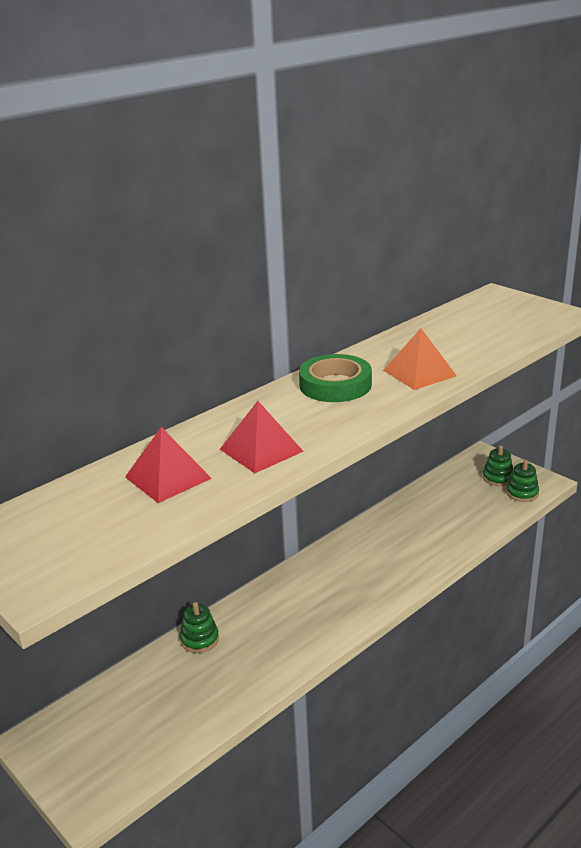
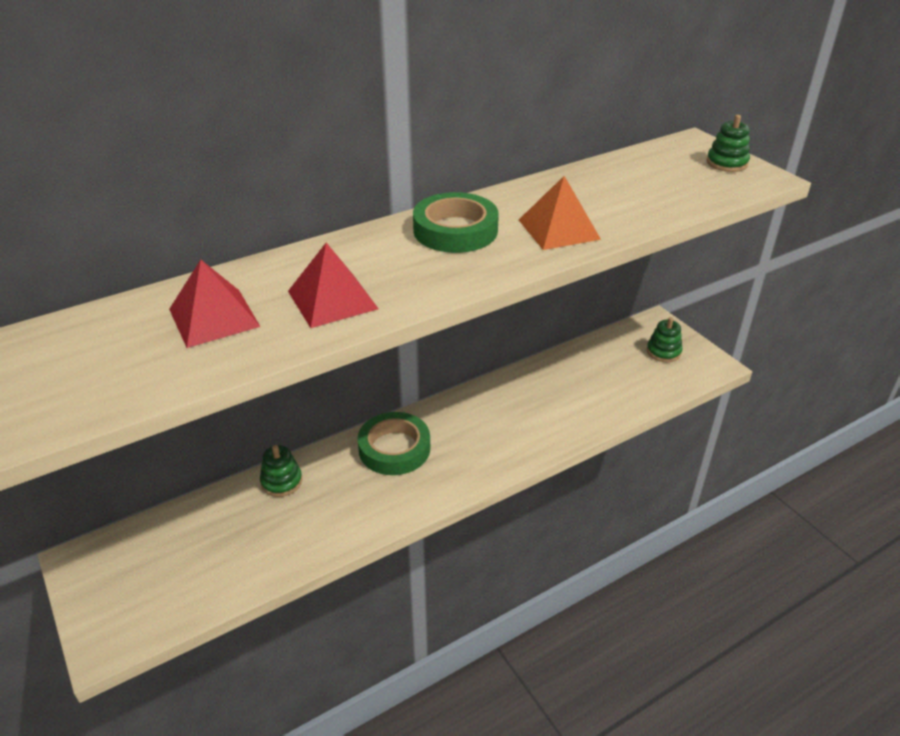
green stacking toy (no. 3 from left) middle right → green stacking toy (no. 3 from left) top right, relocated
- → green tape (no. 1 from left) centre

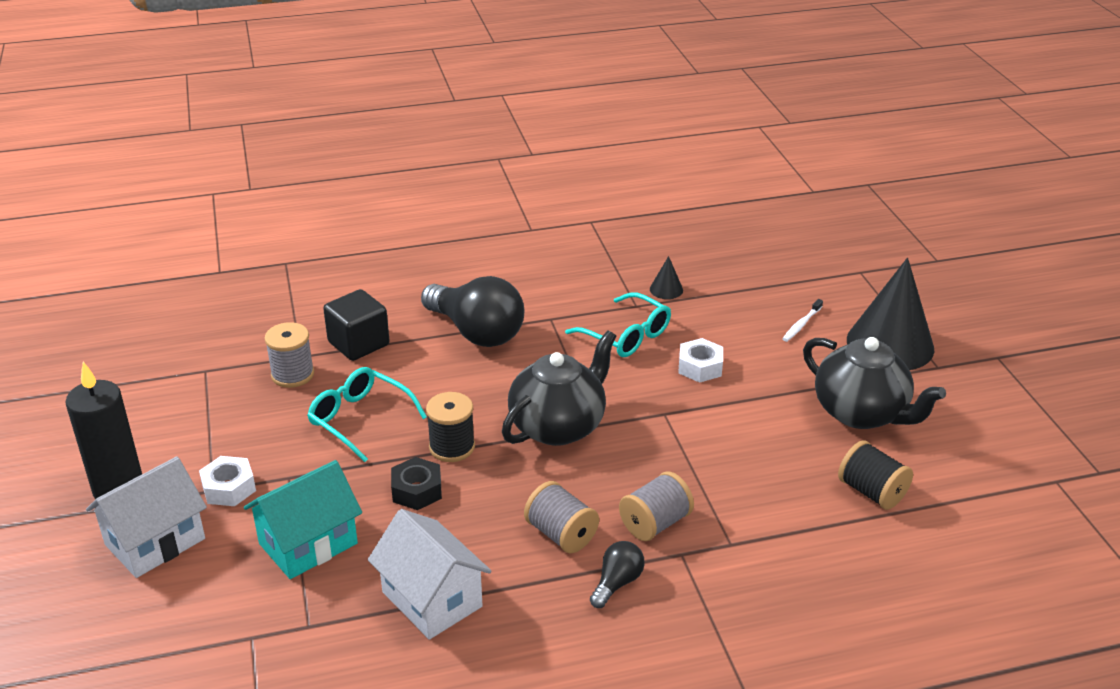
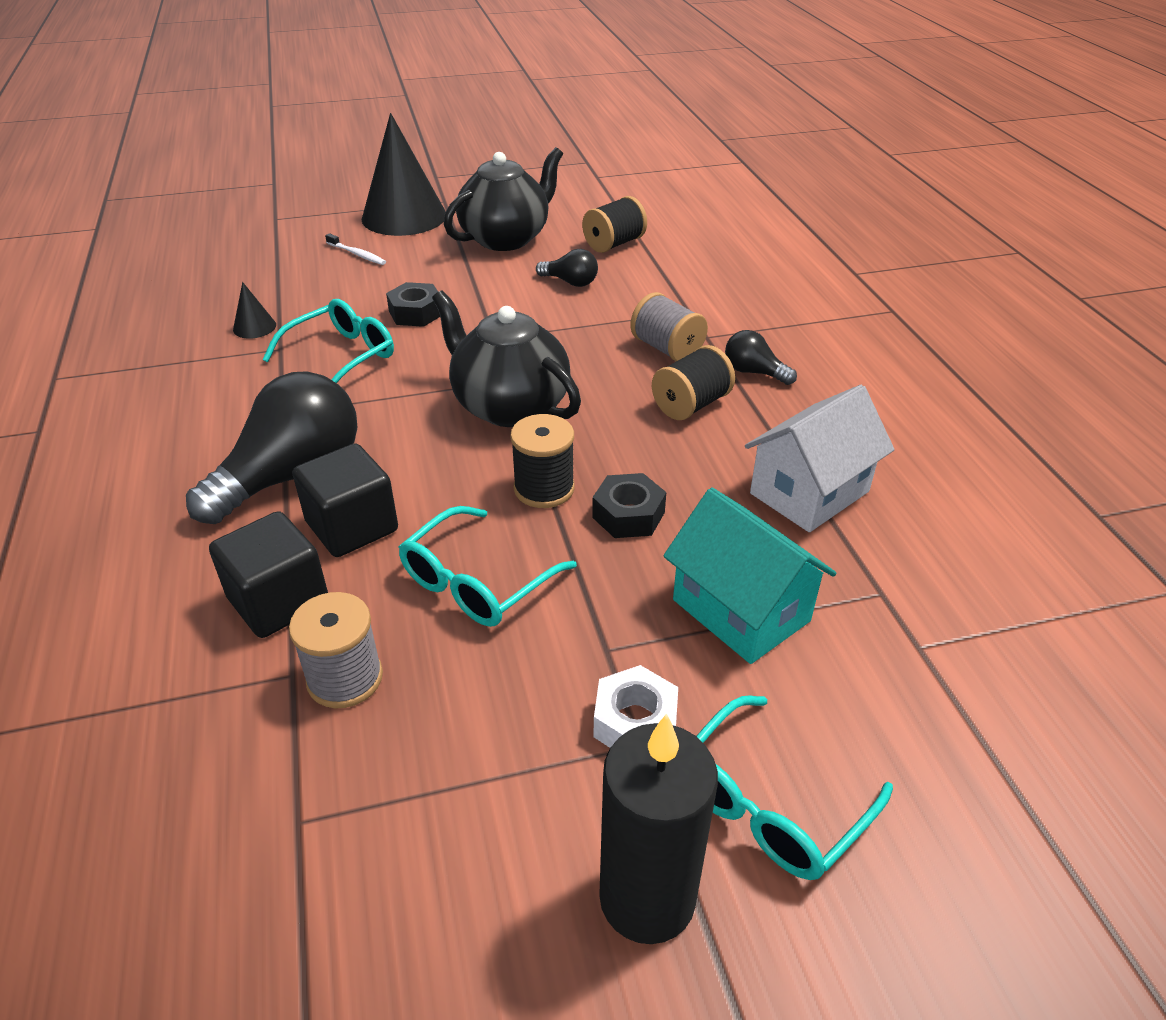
white house (no. 1 from left) bottom left → turquoise glasses (no. 3 from left) bottom right
grey spool (no. 2 from left) bottom centre → black spool (no. 3 from left) centre
white nut (no. 2 from left) centre → black nut (no. 1 from left) top centre
- → black cube (no. 2 from left) middle left
- → black light bulb (no. 2 from left) top centre

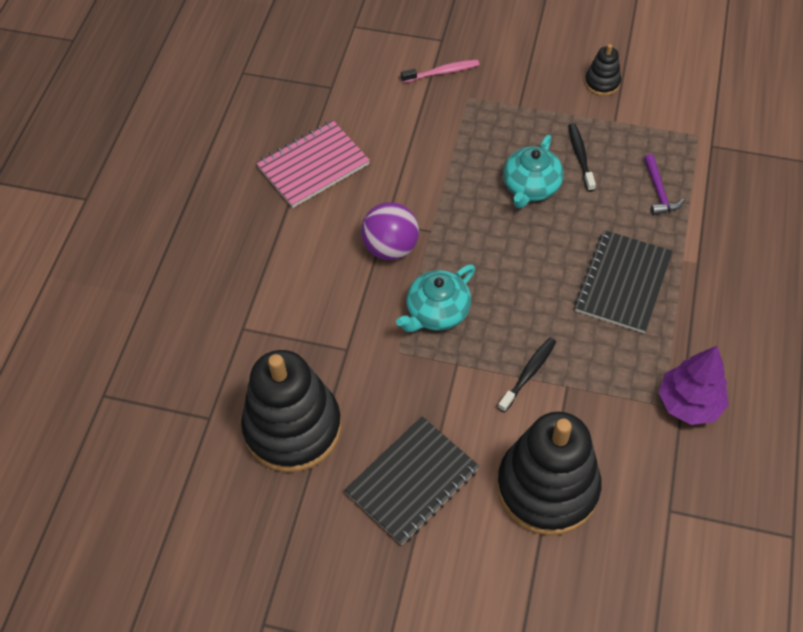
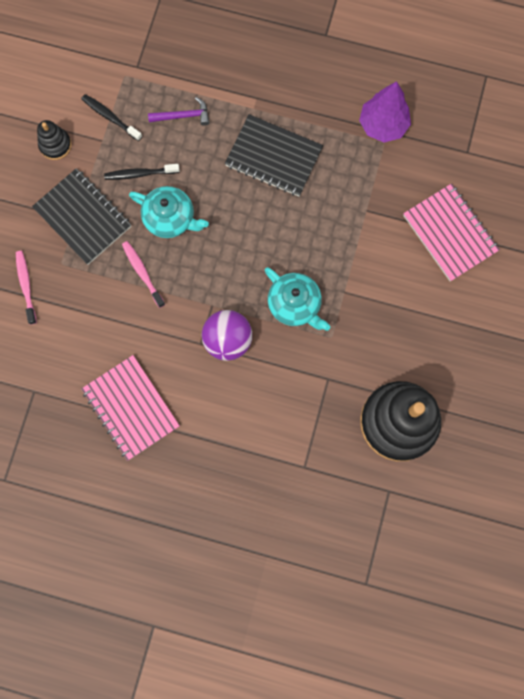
black notebook (no. 1 from left) bottom centre → black notebook (no. 1 from left) top left, relocated
black stacking toy (no. 2 from left) bottom right → pink notebook (no. 2 from left) top right
black toothbrush (no. 1 from left) centre → black toothbrush (no. 1 from left) top left, relocated
- → pink toothbrush (no. 2 from left) middle left

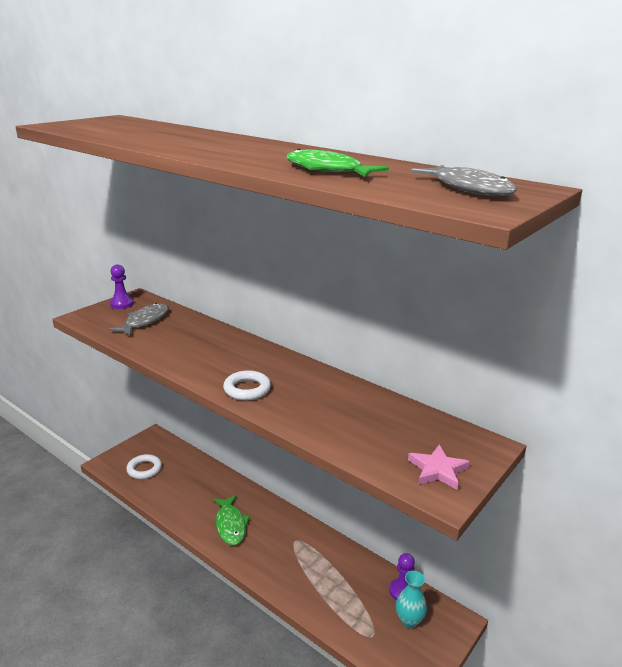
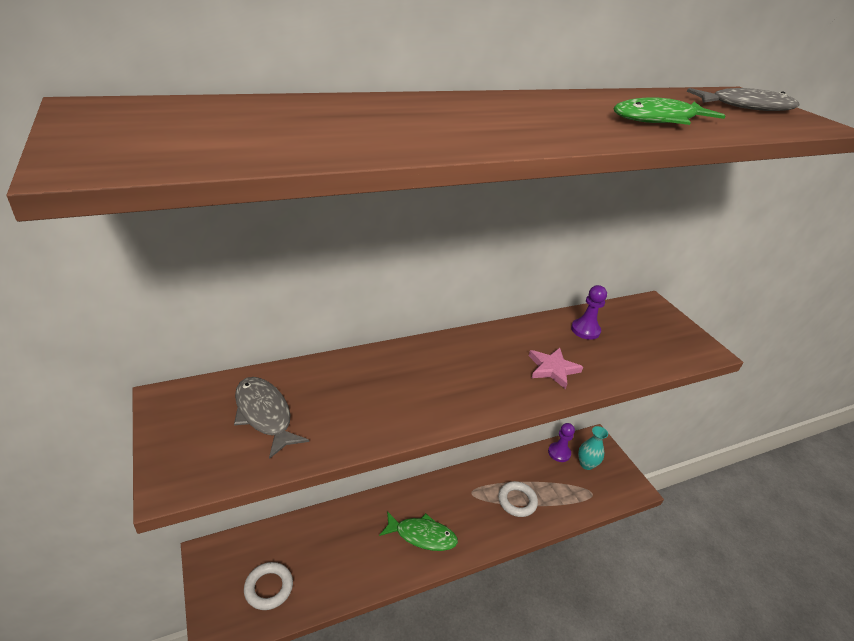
purple pawn (no. 1 from left in the first image) middle left → purple pawn (no. 2 from left) middle right, relocated
white ring (no. 2 from left) centre → white ring (no. 2 from left) bottom centre, relocated
pink star bottom right → pink star centre, relocated

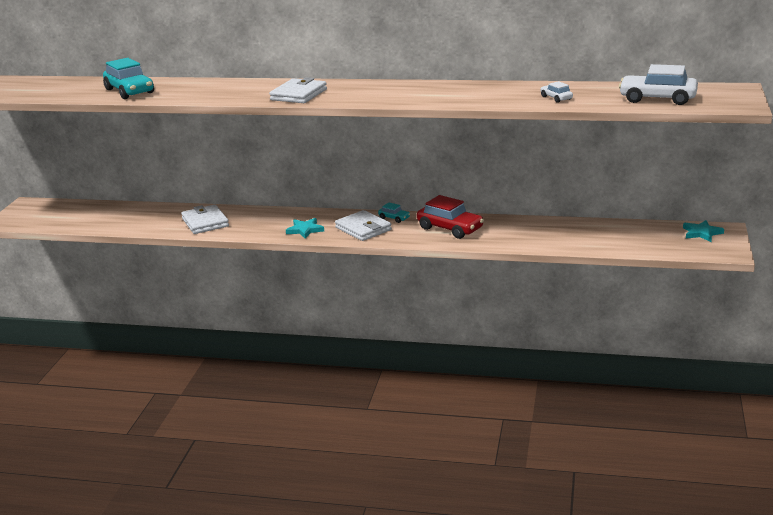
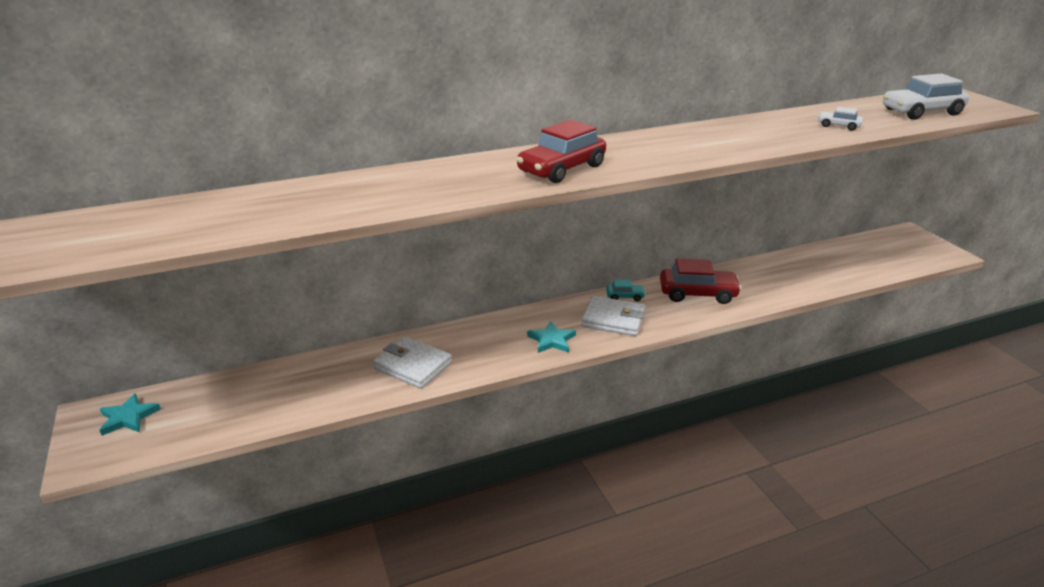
turquoise car (no. 1 from left) top left → -
white wallet (no. 2 from left) top centre → red car (no. 1 from left) top centre
turquoise star (no. 2 from left in the first image) middle right → turquoise star (no. 1 from left) bottom left, relocated

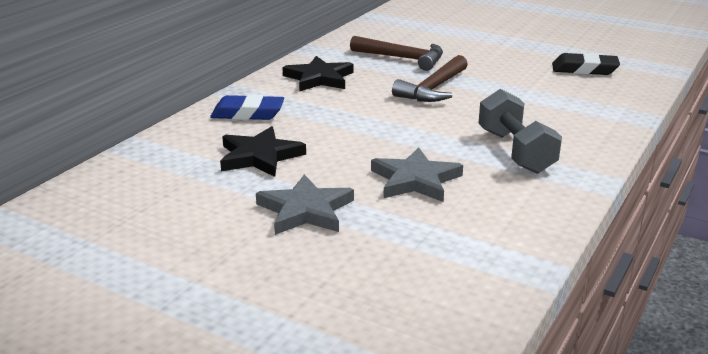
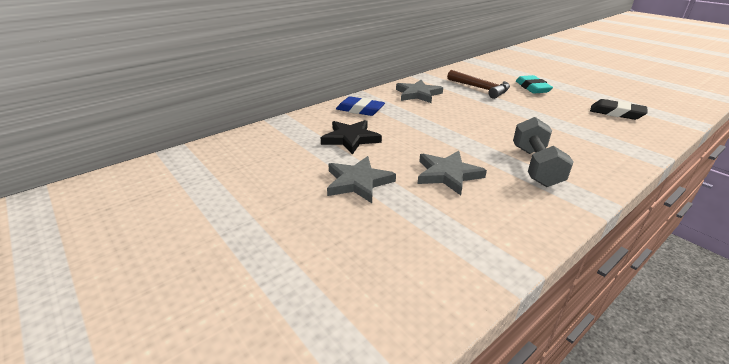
black star (no. 2 from left) top centre → grey star (no. 2 from left) top centre
brown hammer (no. 2 from left) top centre → -
- → turquoise eraser top right

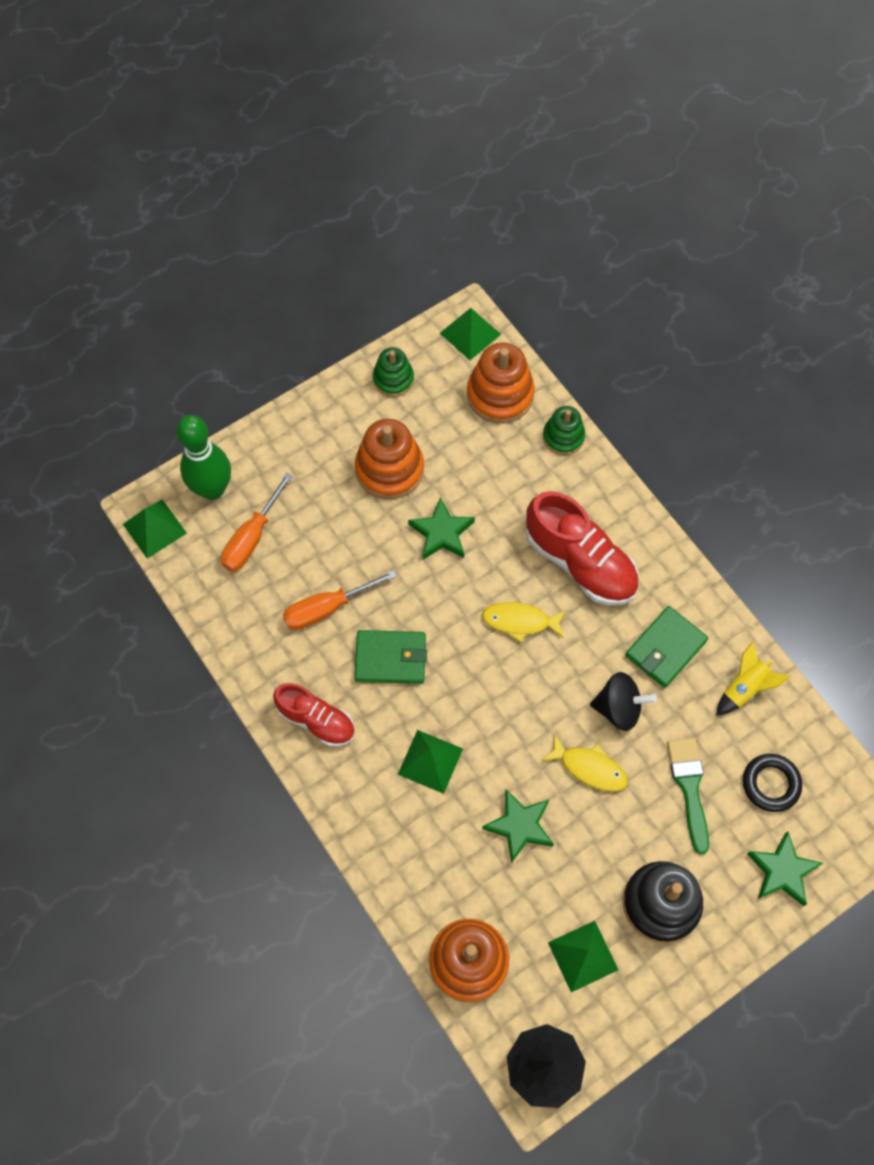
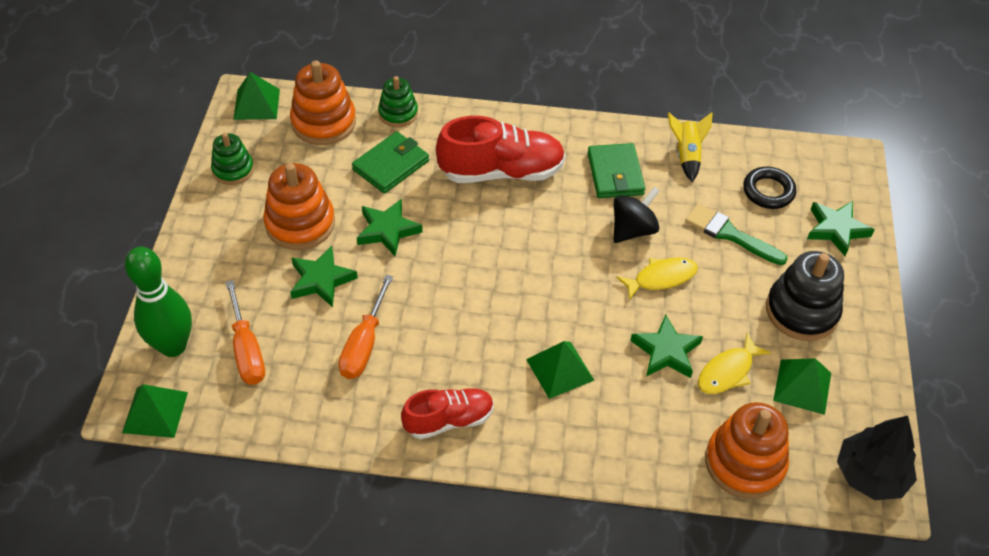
green wallet (no. 1 from left) centre → green wallet (no. 1 from left) top centre, relocated
yellow fish (no. 1 from left in the first image) centre → yellow fish (no. 2 from left) middle right, relocated
- → green star (no. 1 from left) middle left

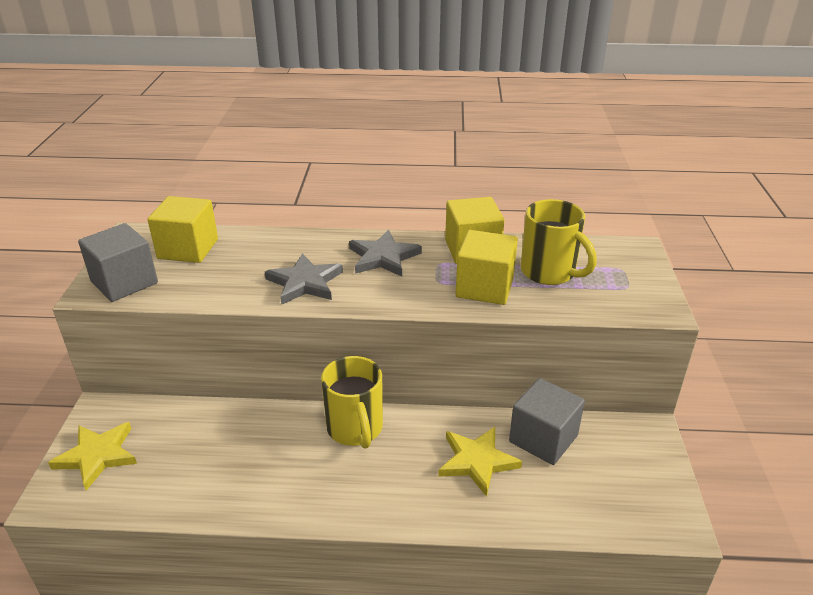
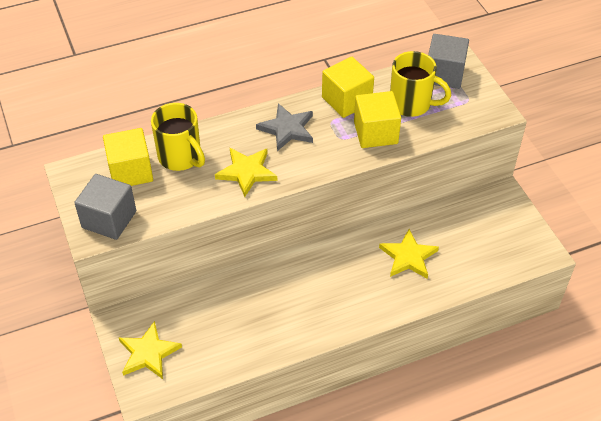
grey star (no. 1 from left) centre → yellow star (no. 2 from left) centre
yellow mug (no. 1 from left) bottom centre → yellow mug (no. 1 from left) top left, relocated
grey cube (no. 2 from left) bottom right → grey cube (no. 2 from left) top right, relocated

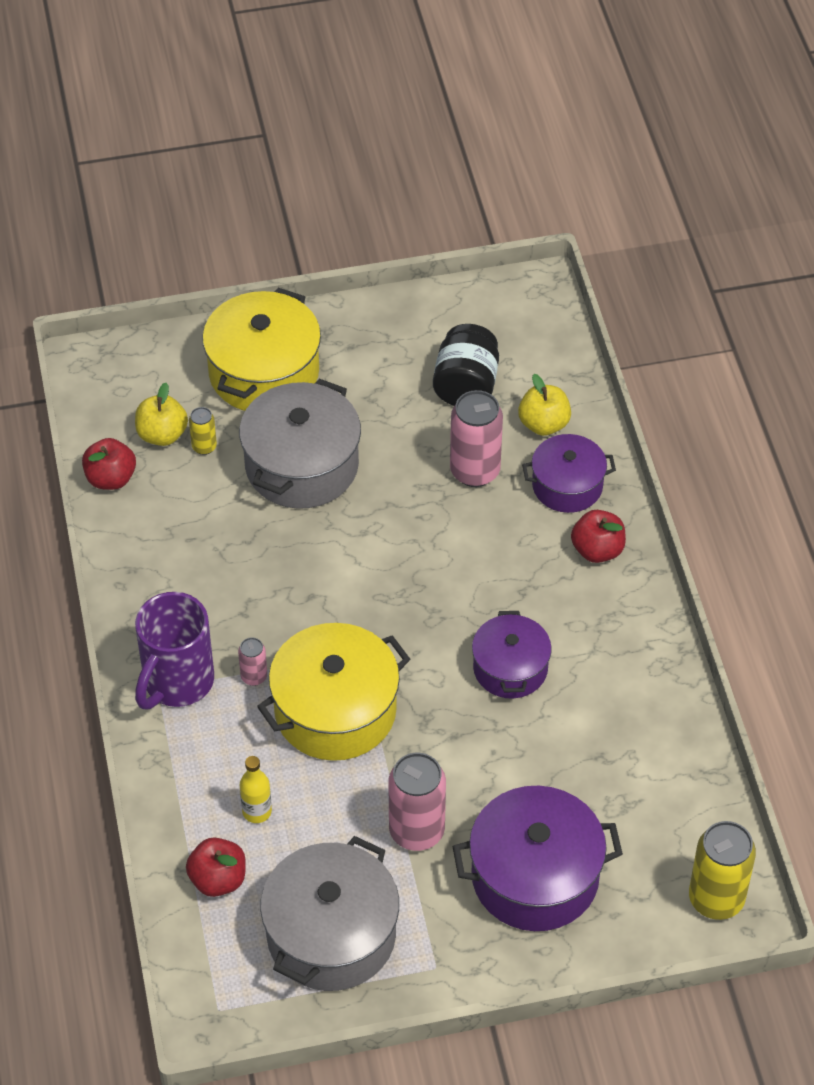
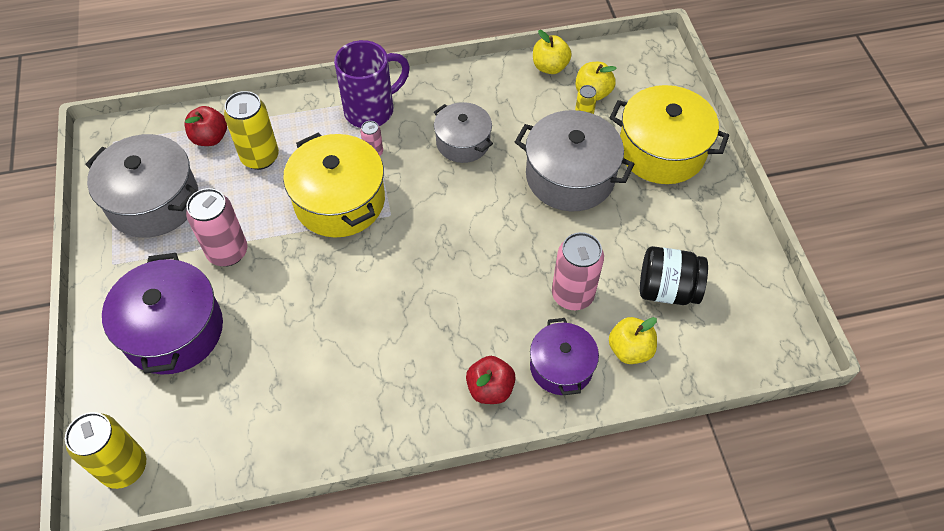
red apple (no. 1 from left) middle left → yellow apple (no. 1 from left) top centre
purple mug middle left → purple mug top centre, 120 degrees clockwise
yellow bottle bottom left → yellow can (no. 2 from left) top left
purple pot (no. 1 from left) centre → -
- → grey pot (no. 2 from left) top centre

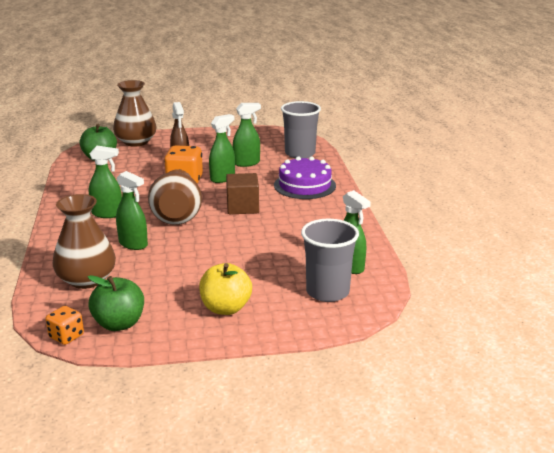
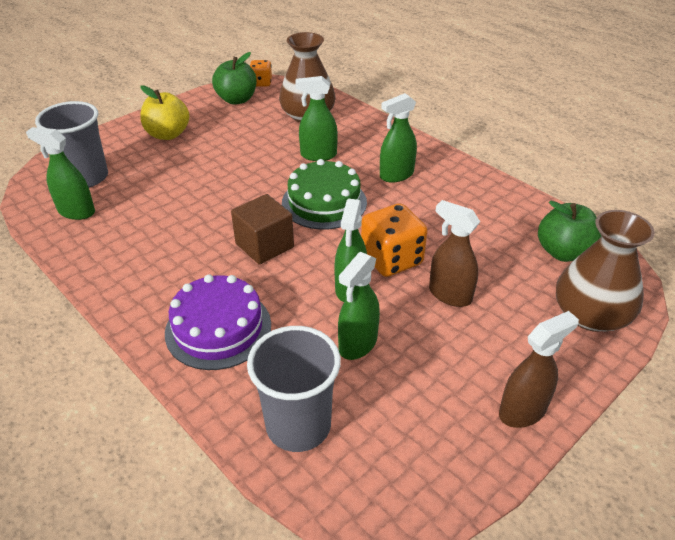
brown vase (no. 3 from left) middle left → green cake centre
- → brown spray bottle (no. 2 from left) bottom right

